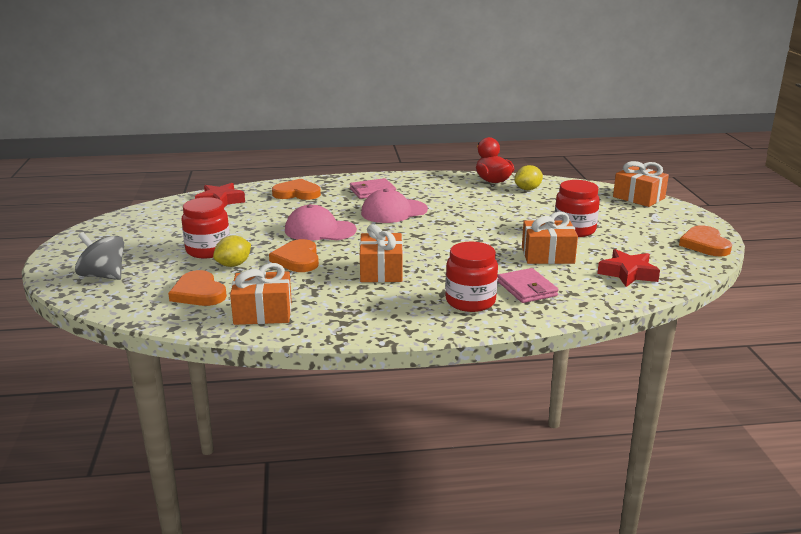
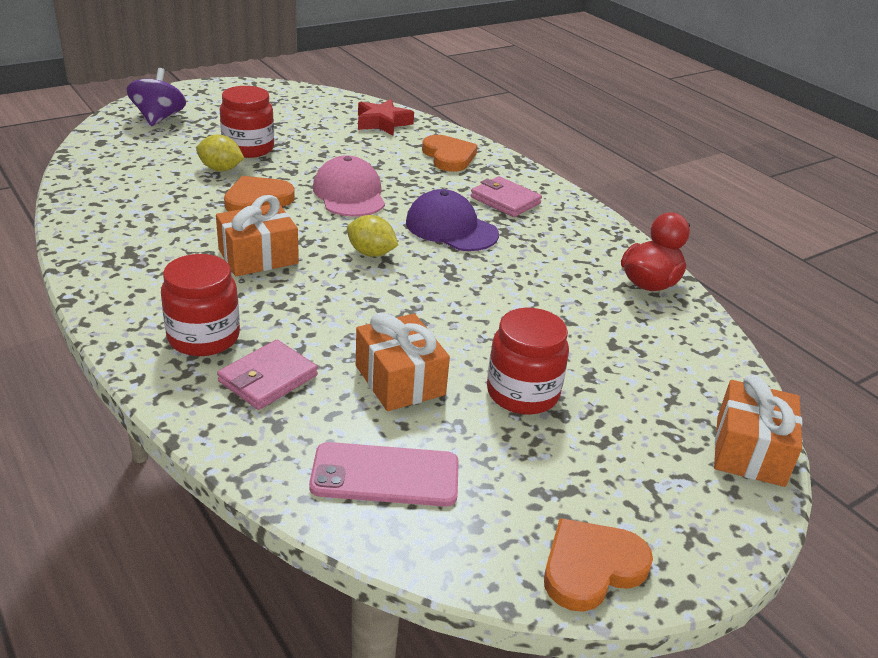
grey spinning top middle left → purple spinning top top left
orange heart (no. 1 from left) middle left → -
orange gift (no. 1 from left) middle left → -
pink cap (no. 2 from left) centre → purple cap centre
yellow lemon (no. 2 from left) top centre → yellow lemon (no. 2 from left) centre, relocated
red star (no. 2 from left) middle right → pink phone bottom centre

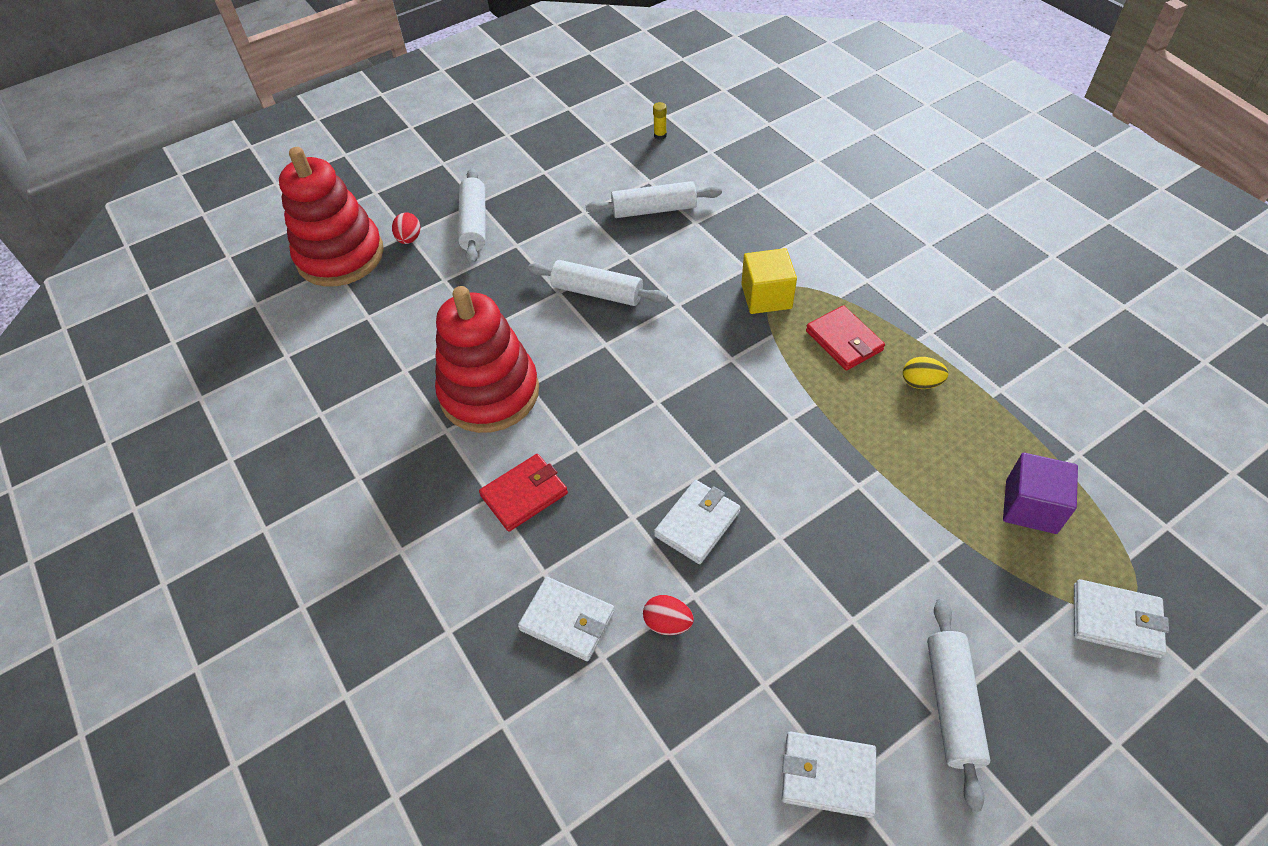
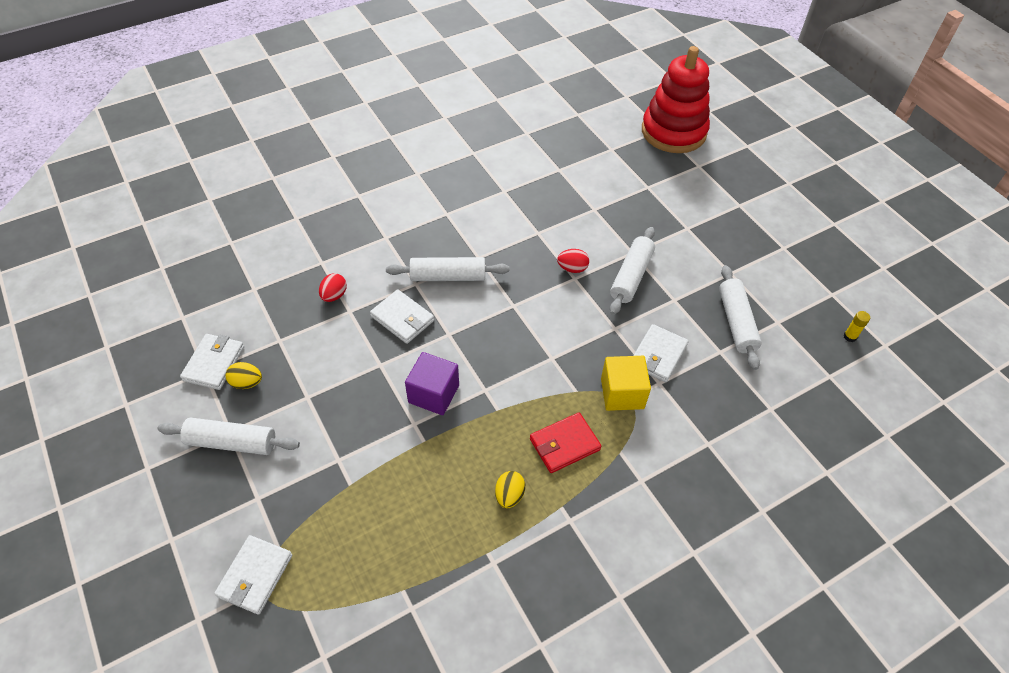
red egg (no. 1 from left in the first image) top left → red egg (no. 2 from left) centre, relocated
red stacking toy (no. 2 from left) centre → -
white rolling pin (no. 1 from left in the first image) top centre → white rolling pin (no. 2 from left) centre, relocated
red wallet (no. 1 from left) centre → -
white wallet (no. 1 from left in the first image) bottom centre → white wallet (no. 4 from left) centre, relocated
purple cube middle right → purple cube centre, relocated
- → yellow egg (no. 1 from left) middle left

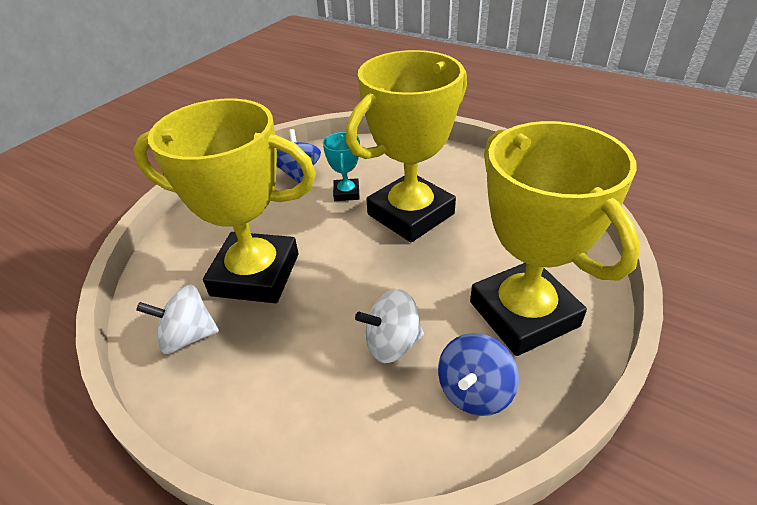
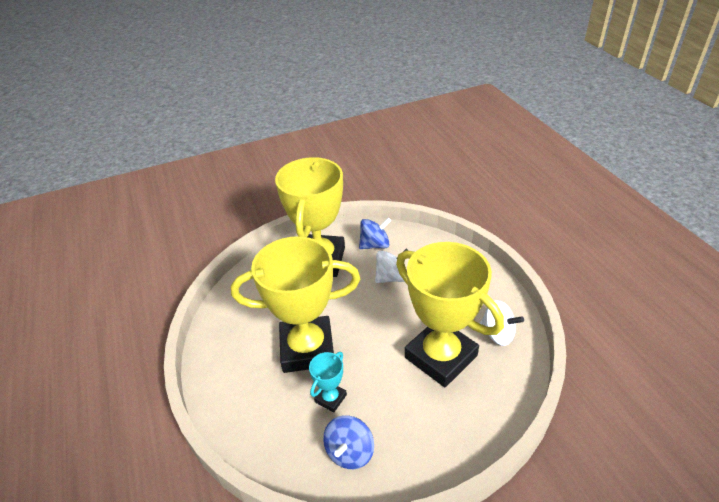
white spinning top (no. 2 from left in the first image) centre → white spinning top (no. 1 from left) centre, 45 degrees counterclockwise

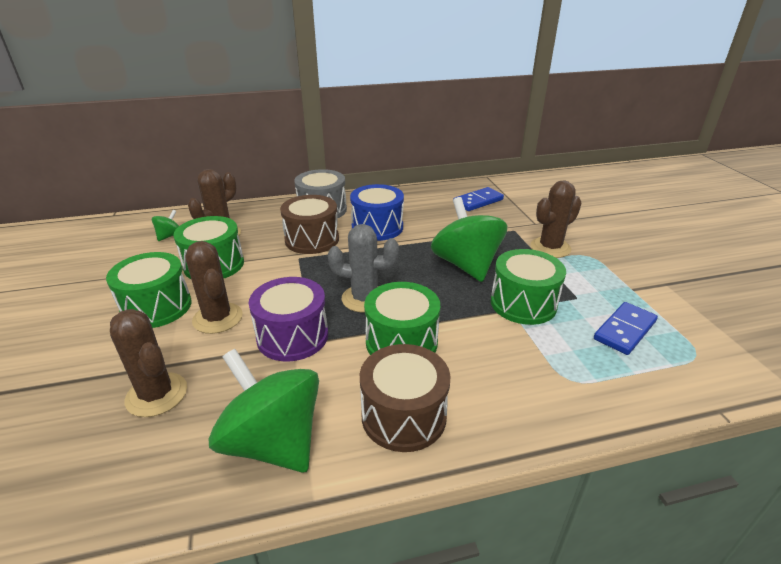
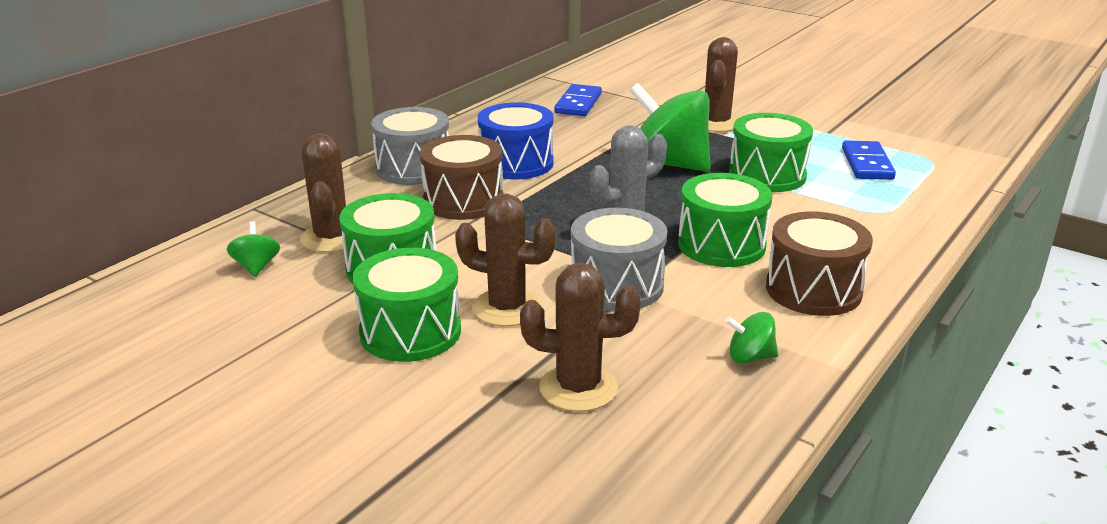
green spinning top (no. 2 from left in the first image) bottom centre → green spinning top (no. 3 from left) middle right, x0.43
purple drum centre → grey drum (no. 2 from left) centre

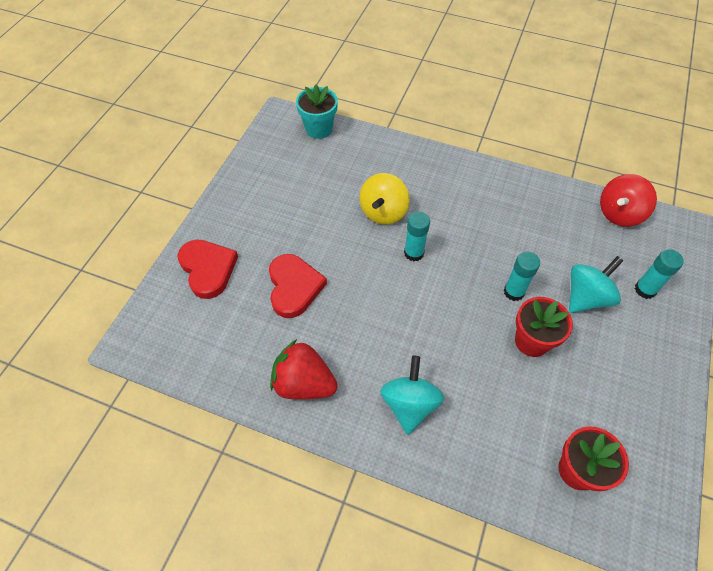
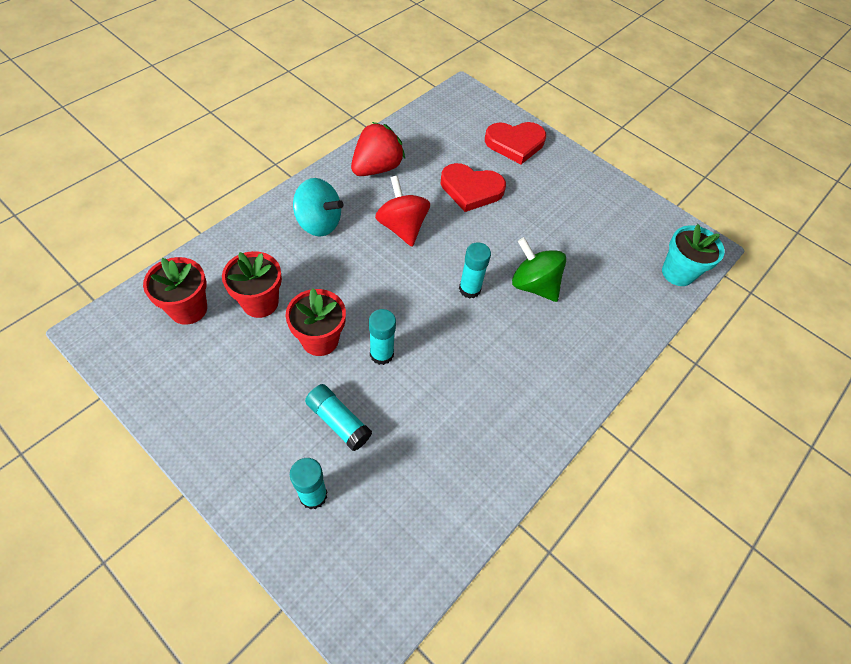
yellow spinning top centre → green spinning top centre
turquoise spinning top (no. 2 from left) middle right → turquoise glue stick (no. 2 from left) centre
red spinning top middle right → red spinning top top centre, relocated
- → red flower pot (no. 2 from left) middle left

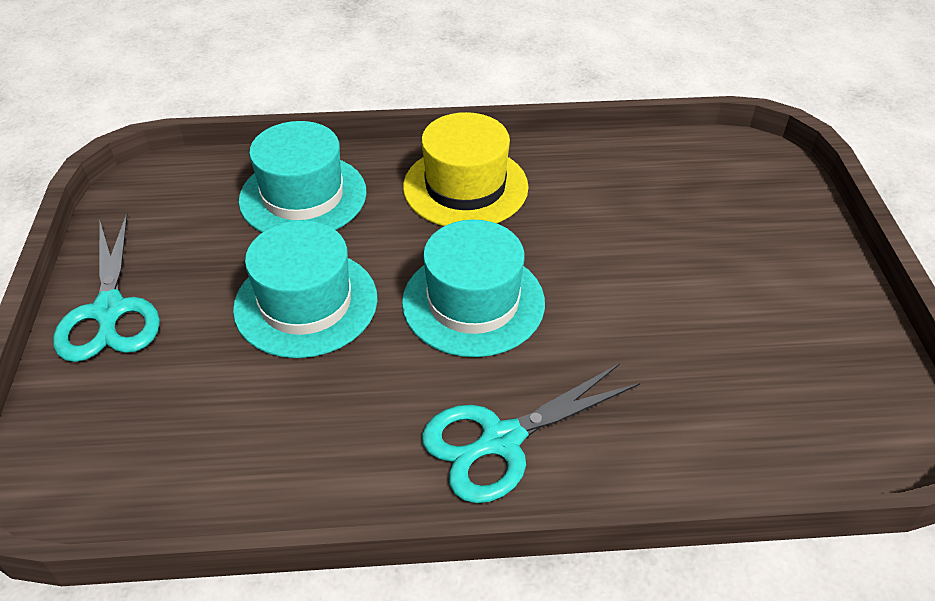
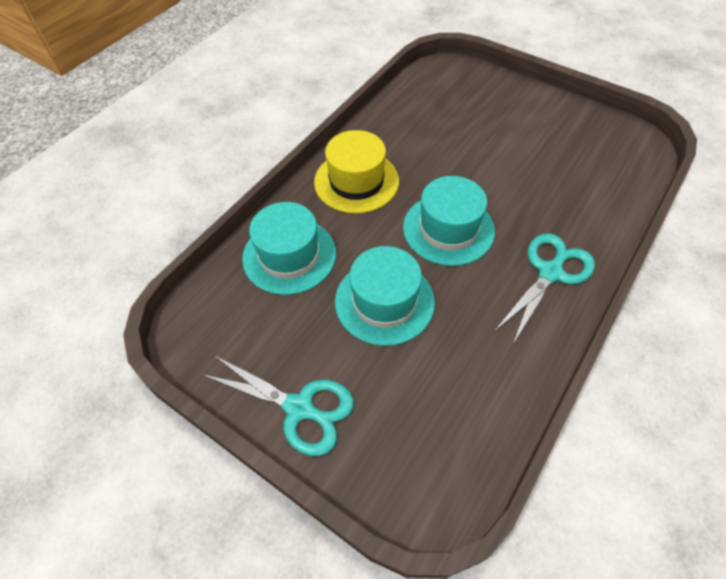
turquoise scissors (no. 2 from left) bottom centre → turquoise scissors (no. 2 from left) middle right, 150 degrees counterclockwise

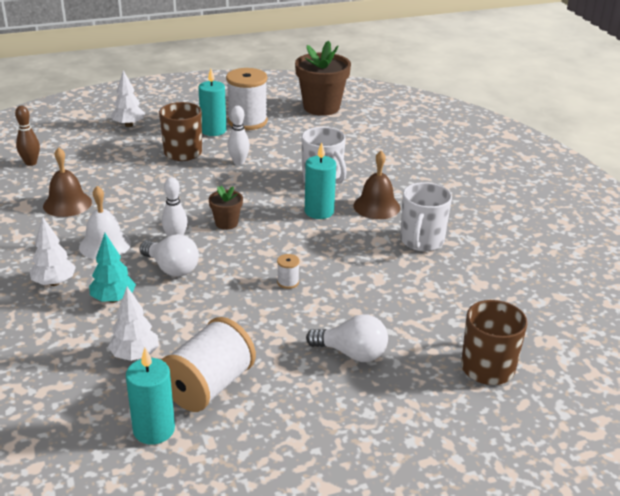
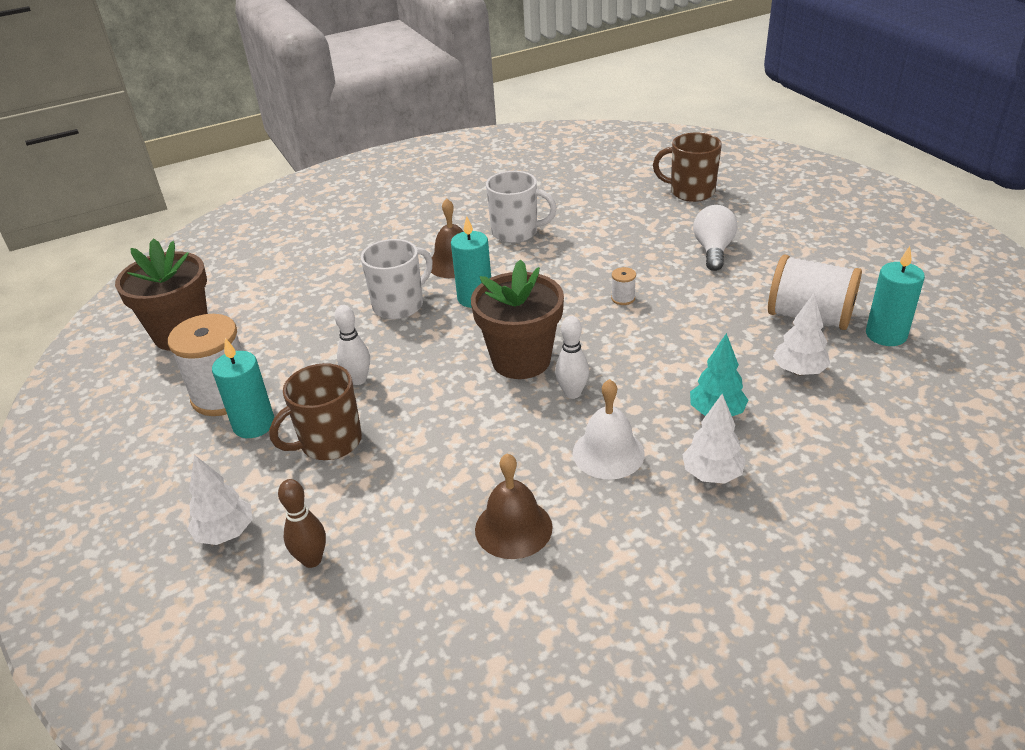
brown bowling pin top left → brown bowling pin bottom left, relocated
white light bulb (no. 1 from left) middle left → -
brown flower pot (no. 1 from left in the first image) centre → brown flower pot (no. 2 from left) centre, x2.03

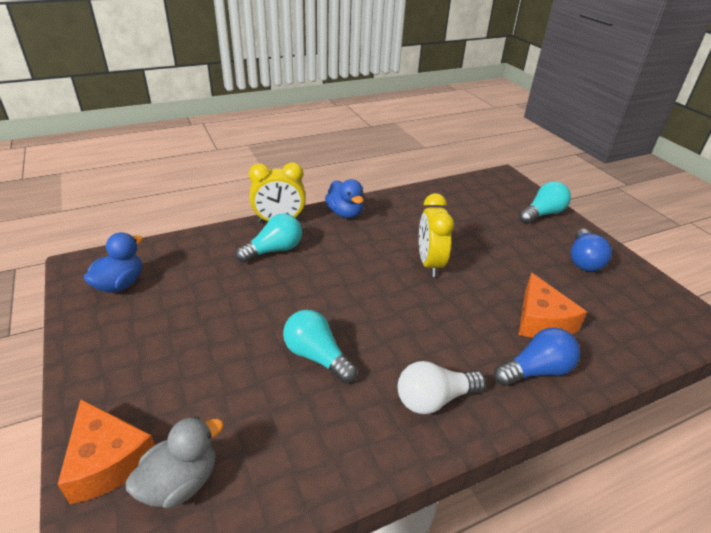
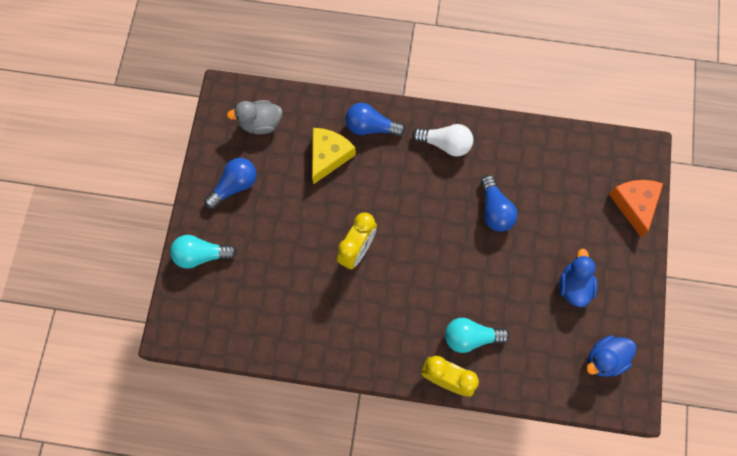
grey duck bottom left → grey duck top centre, relocated
turquoise light bulb (no. 2 from left) centre → blue light bulb (no. 3 from left) middle right
blue duck (no. 2 from left in the first image) centre → blue duck (no. 1 from left) middle right, relocated
orange cheese (no. 2 from left) middle right → yellow cheese centre

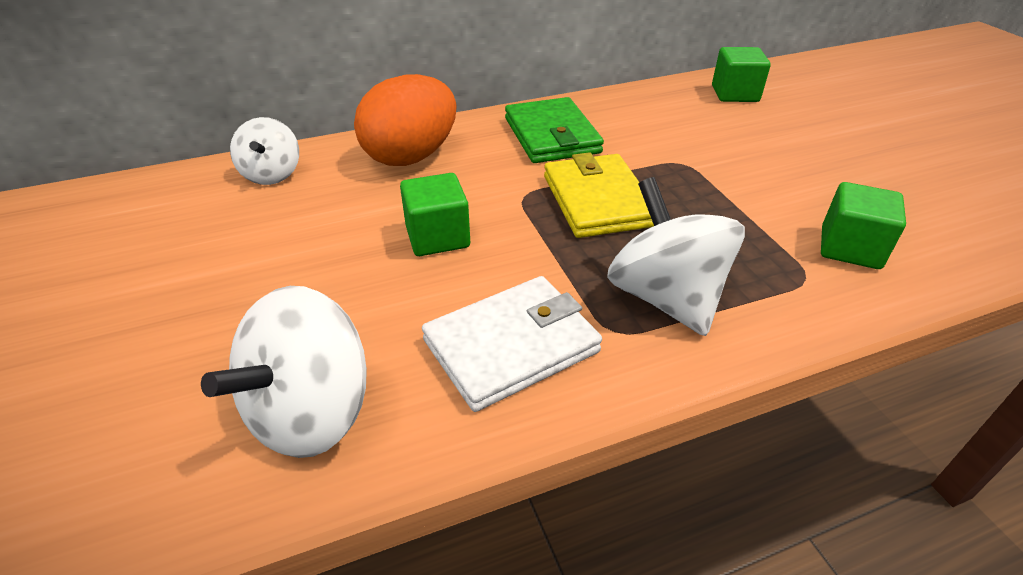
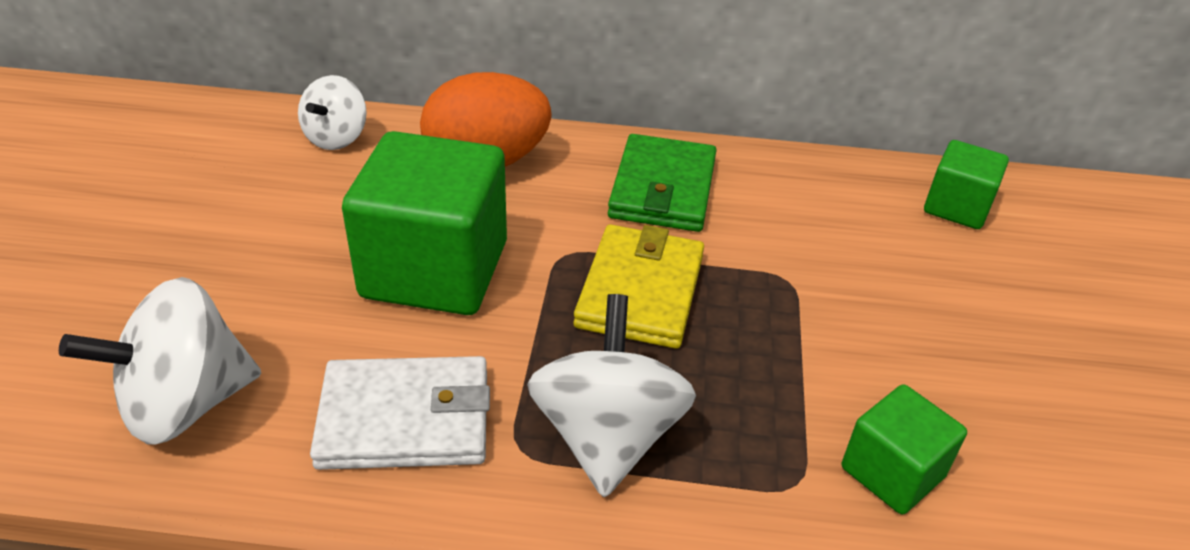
green cube (no. 1 from left) centre, x1.89

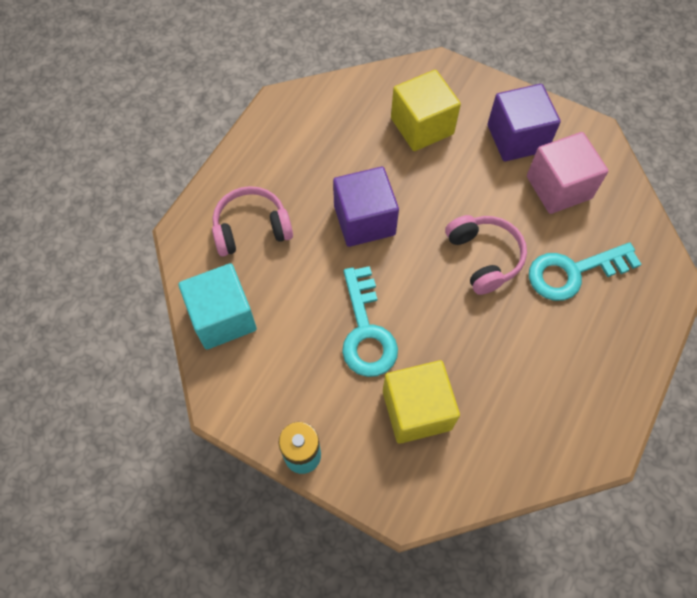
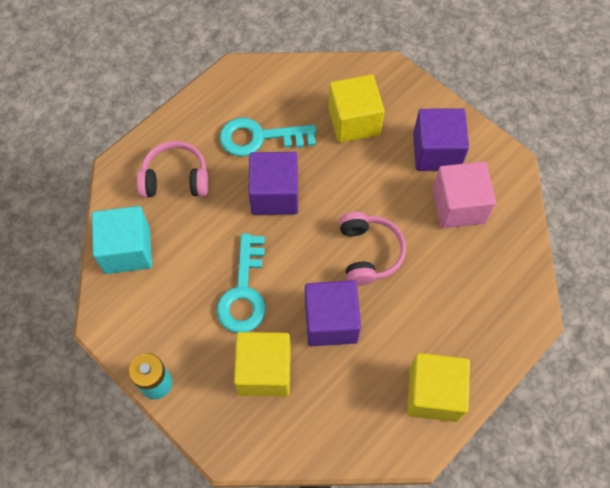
turquoise key (no. 2 from left) middle right → turquoise key (no. 2 from left) top centre, relocated
- → purple cube (no. 2 from left) centre
- → yellow cube (no. 3 from left) bottom right

